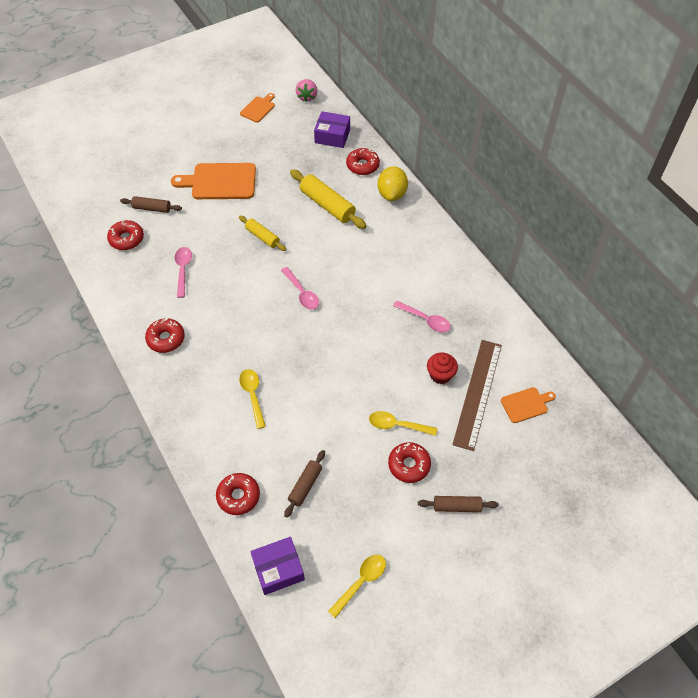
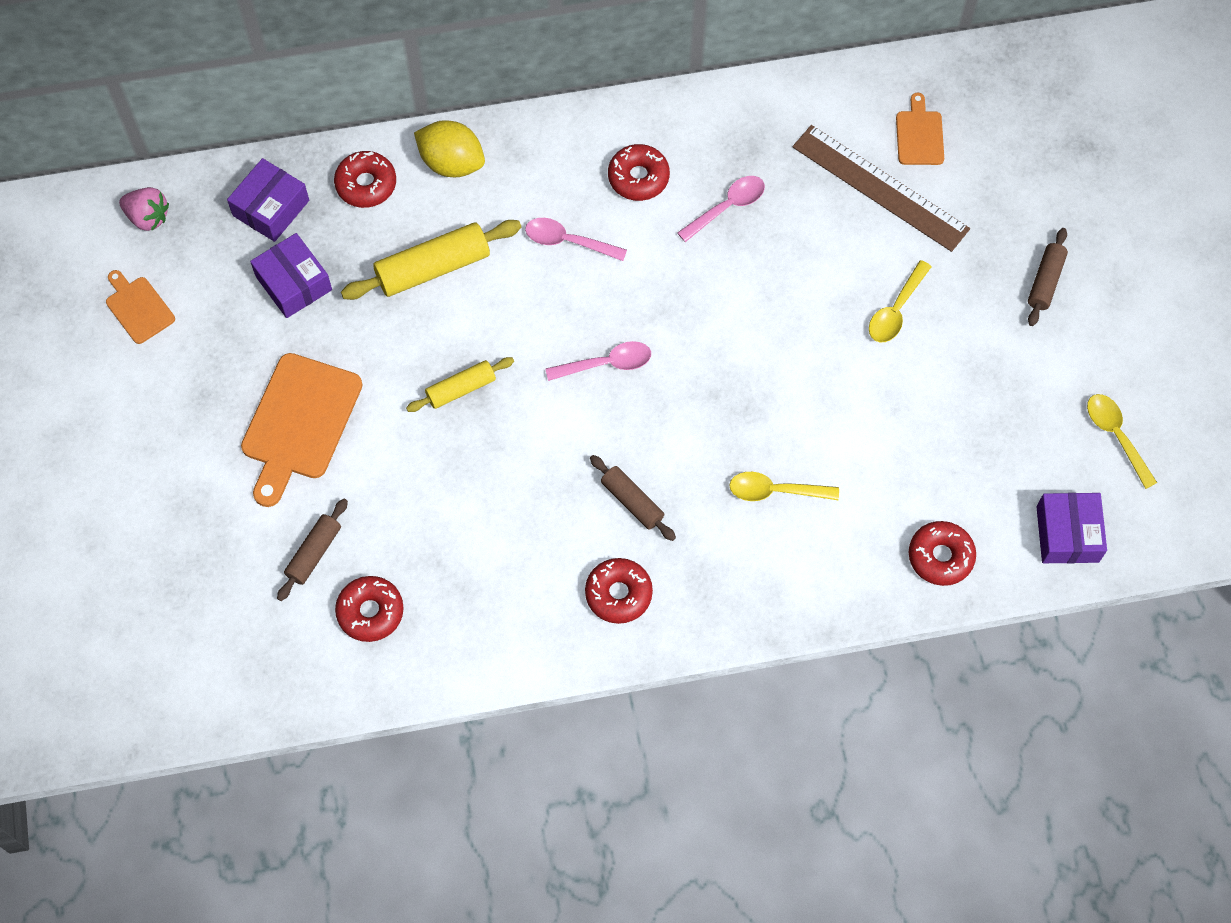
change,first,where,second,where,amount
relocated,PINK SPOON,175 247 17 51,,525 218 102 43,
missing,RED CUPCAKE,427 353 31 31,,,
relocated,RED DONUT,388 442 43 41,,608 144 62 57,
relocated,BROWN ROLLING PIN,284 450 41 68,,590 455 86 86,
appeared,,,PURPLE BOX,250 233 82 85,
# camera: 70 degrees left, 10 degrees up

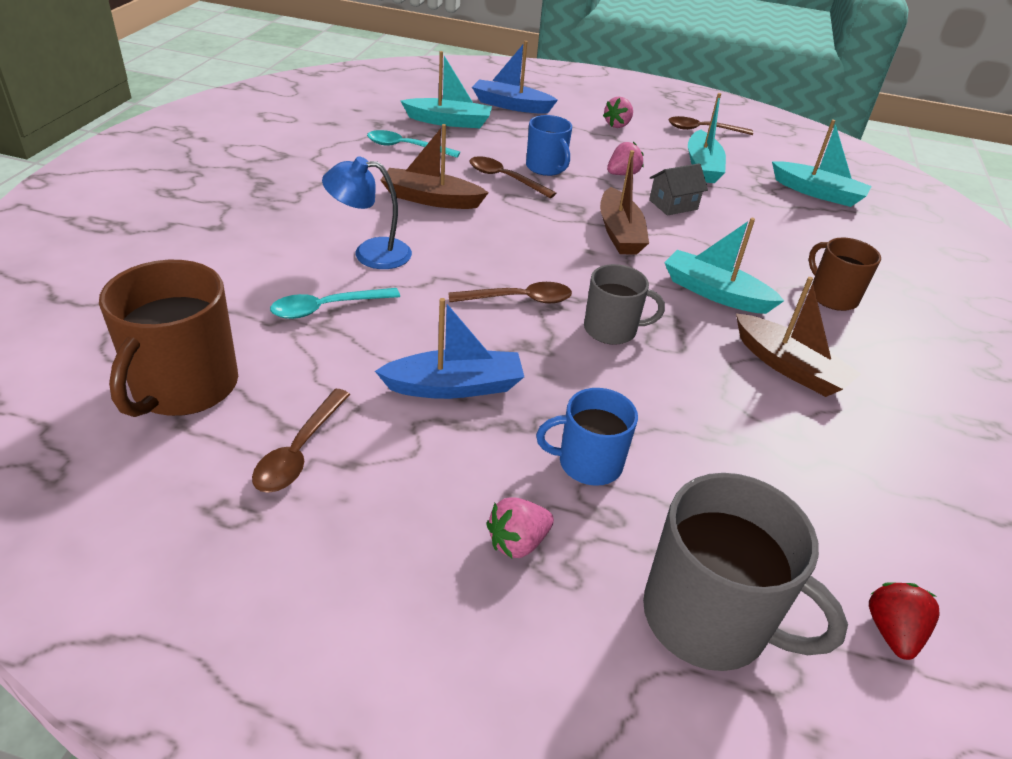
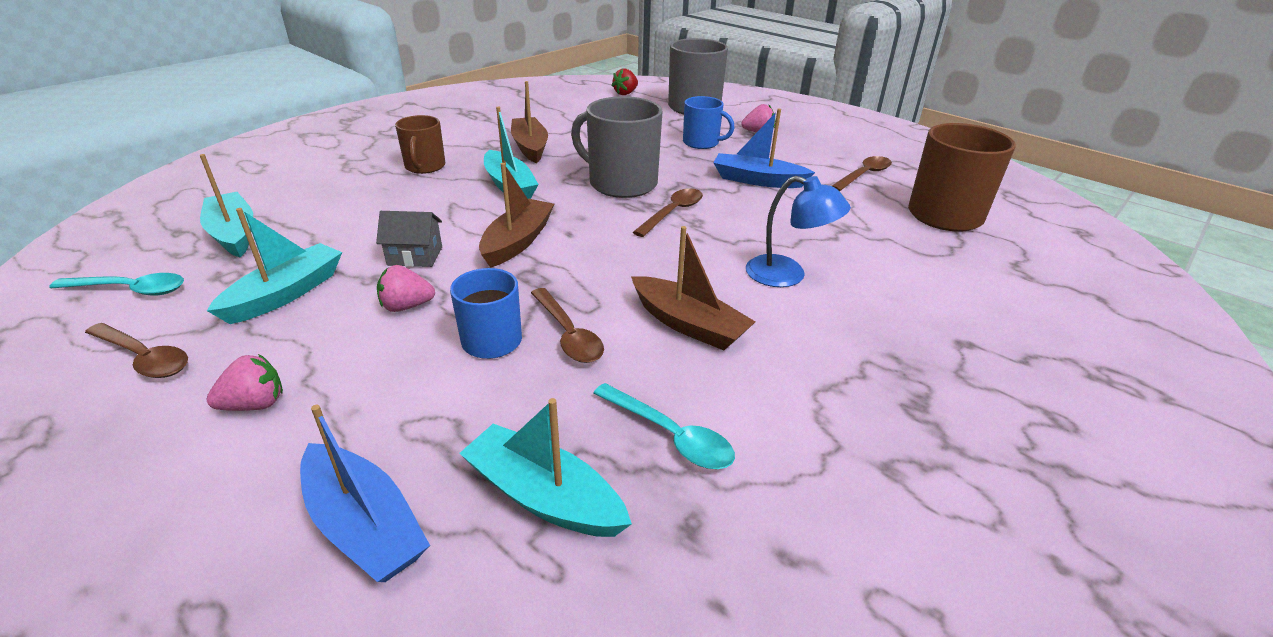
change,first,where,second,where,amount
size,GREY MUG,584 264 81 81,,571 96 91 102,x1.65
spun,BROWN SPOON,448 282 124 22,,633 188 70 49,105 degrees clockwise
relocated,TURQUOISE SPOON,270 288 130 31,,49 273 135 23,
# camera: 150 degrees left, 5 degrees down

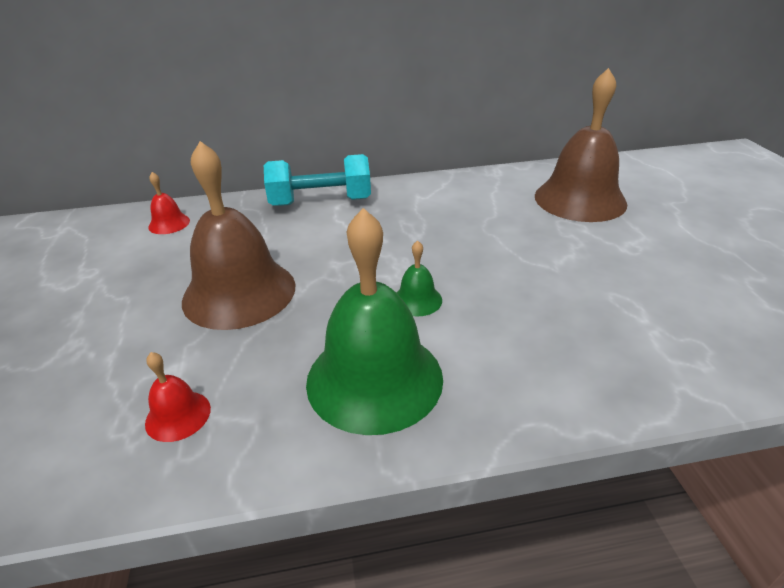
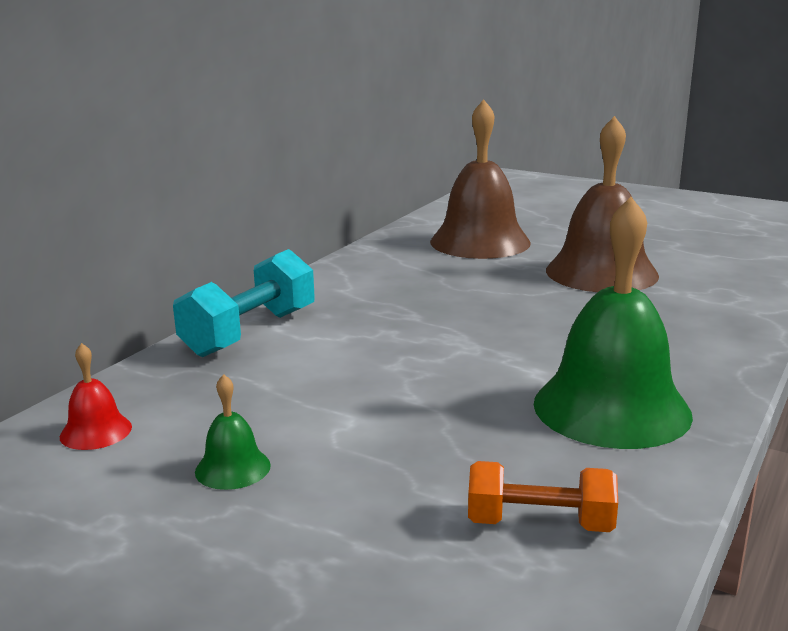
change,first,where,second,where,amount
relocated,BROWN BELL,182 141 114 189,,546 116 113 176,
relocated,GREEN BELL,396 240 46 76,,195 374 76 116,
exchanged,RED BELL,145 352 66 90,ORANGE DUMBBELL,468 461 150 71,
# camera: 50 degrees left, 15 degrees down

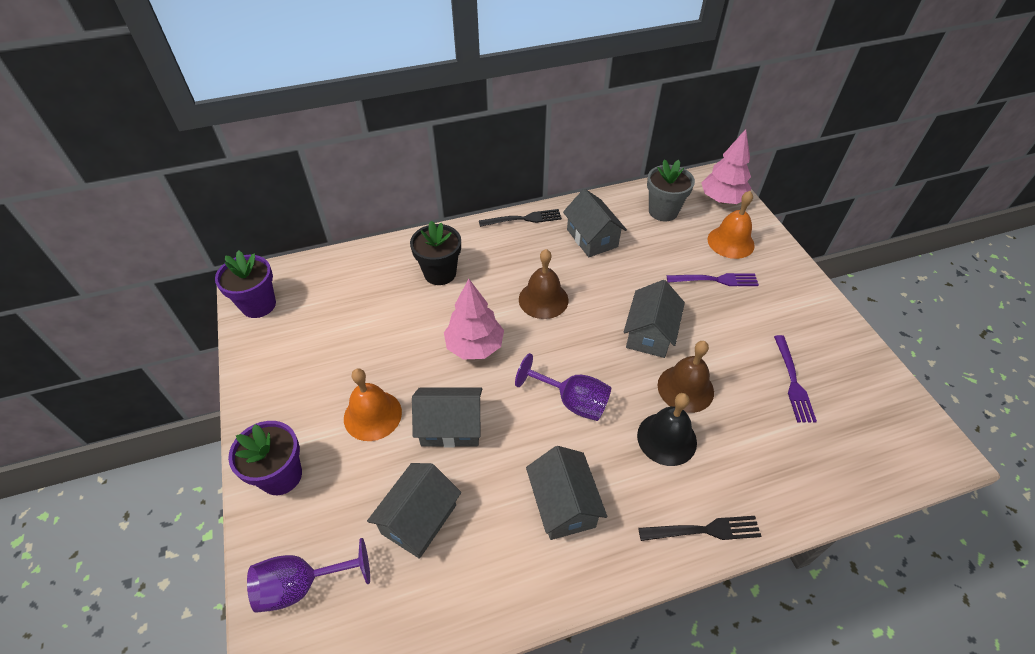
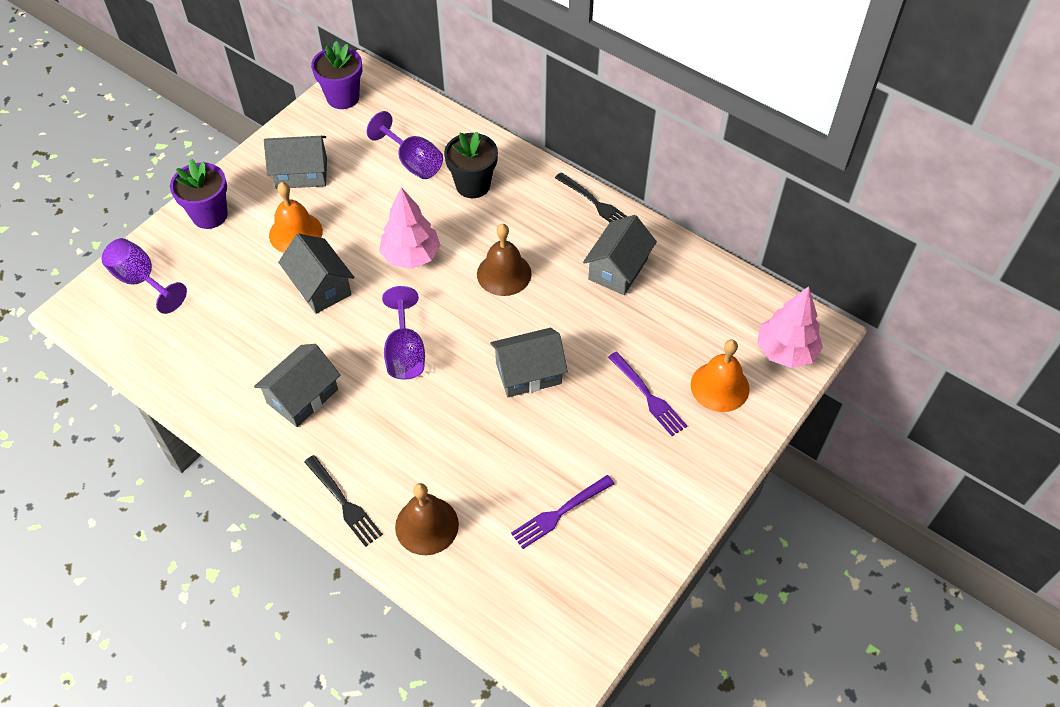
change,first,where,second,where,amount
missing,GREY FLOWER POT,647 159 48 62,,,
relocated,BROWN BELL,657 341 57 72,,395 483 64 72,
missing,BLACK BELL,637 393 60 73,,,
relocated,GREY HOUSE,367 463 94 96,,264 136 63 53,
appeared,,,PURPLE GOBLET,367 111 76 68,
# camera: 55 degrees right, 5 degrees up

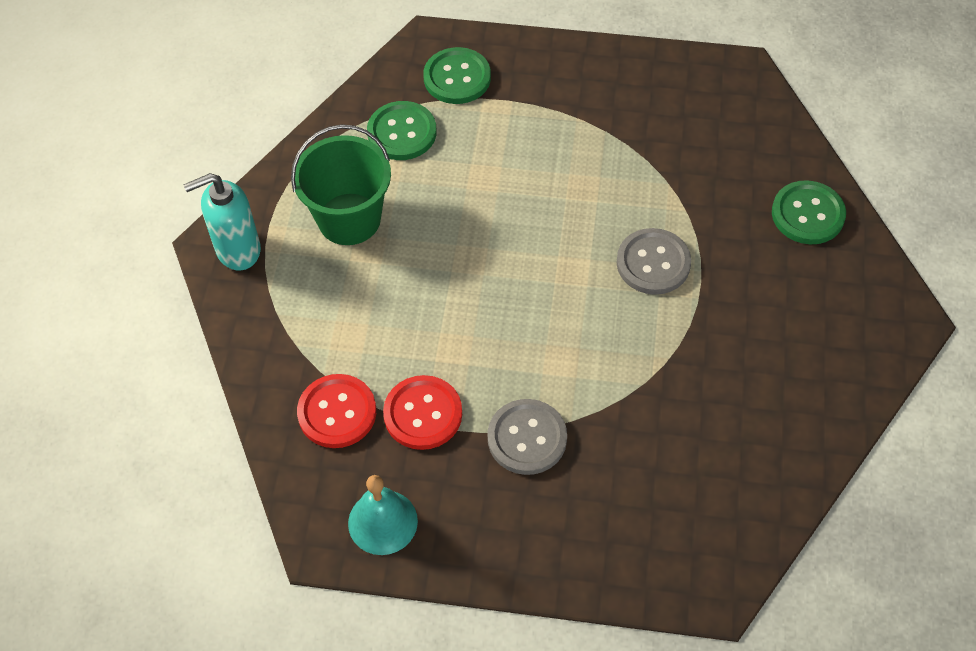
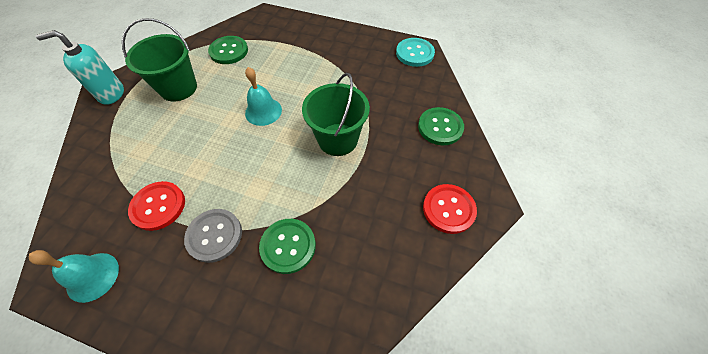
change,first,where,second,where,amount
relocated,GREEN BUTTON,423 47 68 57,,259 219 57 55,
exchanged,GREY BUTTON,616 228 75 67,GREEN BUCKET,302 73 68 83,
relocated,RED BUTTON,297 374 79 74,,423 184 54 50,
appeared,,,TURQUOISE BUTTON,396 38 39 29,
appeared,,,TURQUOISE BELL,245 67 37 59,
# camera: 10 degrees right, 0 degrees up

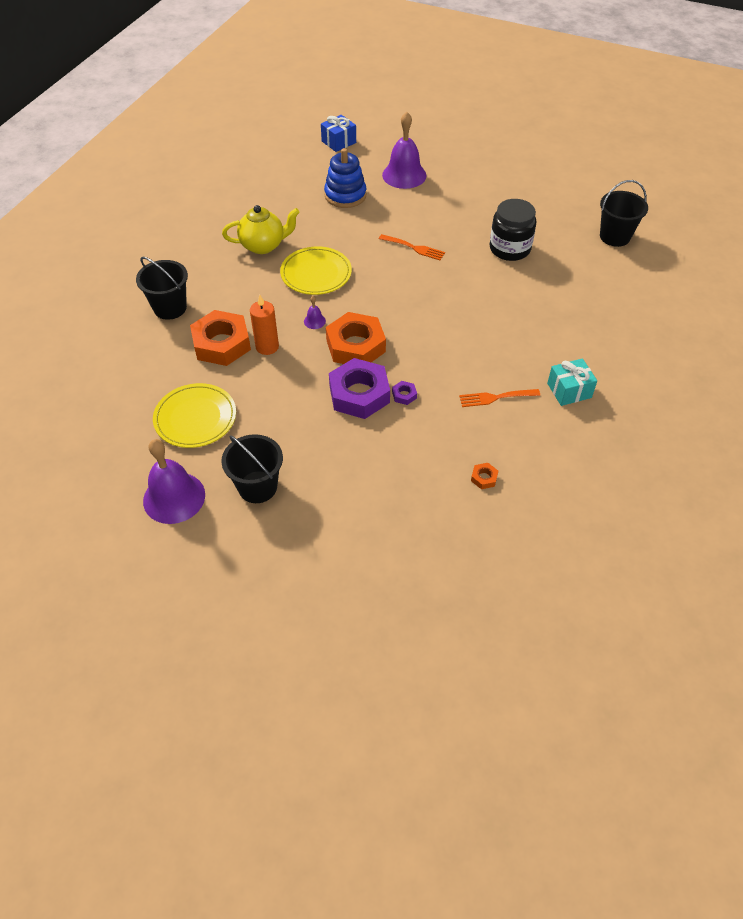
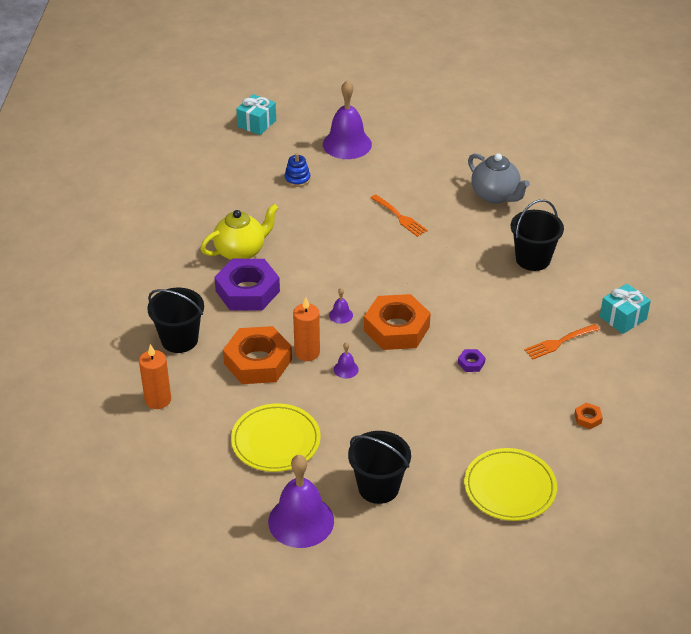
change,first,where,second,where,amount
colour,BLUE GIFT,321 115 35 37,TURQUOISE GIFT,236 94 40 41,
size,BLUE STACKING TOY,324 148 43 60,,284 153 26 34,x0.55
relocated,BLACK BUCKET,600 180 48 67,,511 199 53 72,
exchanged,BLACK JAR,490 199 46 62,GREY TEAPOT,468 153 62 51,
spun,ORANGE FORK,379 234 66 26,,371 194 57 43,45 degrees clockwise
relocated,YELLOW PLATE,280 246 72 49,,464 448 93 73,
relocated,PURPLE NUT,329 358 61 61,,214 259 66 52,
appeared,,,PURPLE BELL,334 342 25 37,
appeared,,,ORANGE CANDLE,139 344 32 65,
# camera: 20 degrees left, 10 degrees down

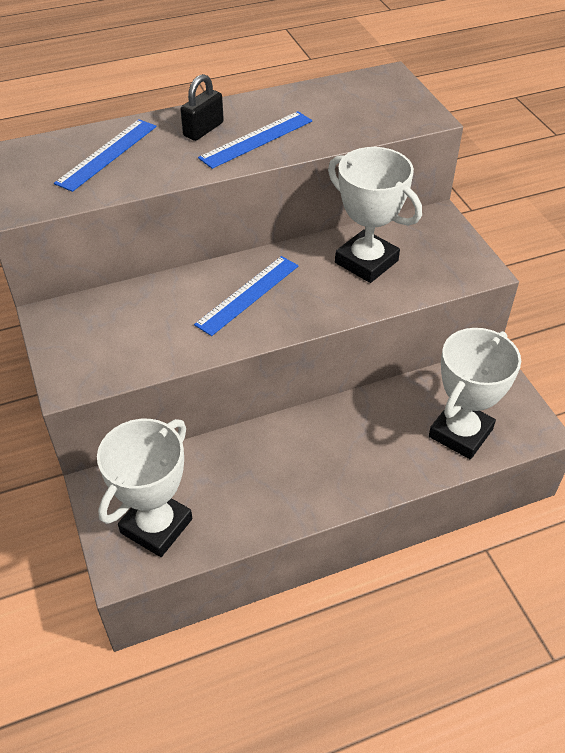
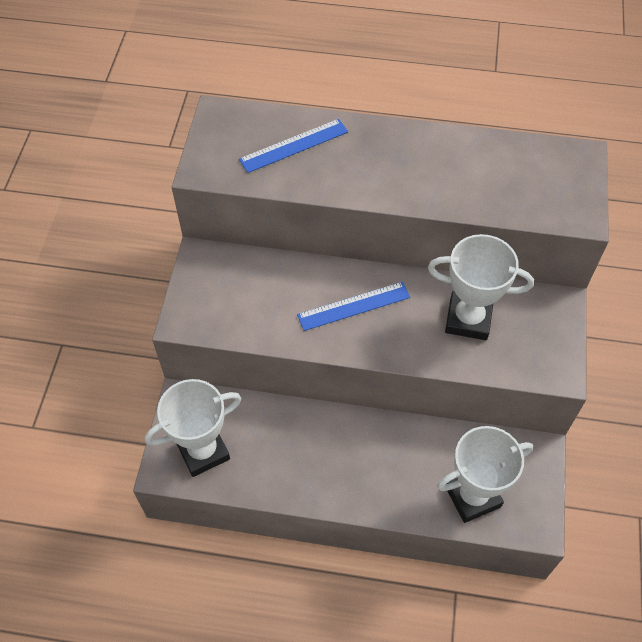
change,first,where,second,where,amount
missing,BLACK PADLOCK,180 74 44 67,,,
missing,BLUE RULER,198 111 114 58,,,
spun,WHITE TROPHY,328 147 94 136,,428 234 106 106,60 degrees counterclockwise
# camera: 30 degrees right, 10 degrees up

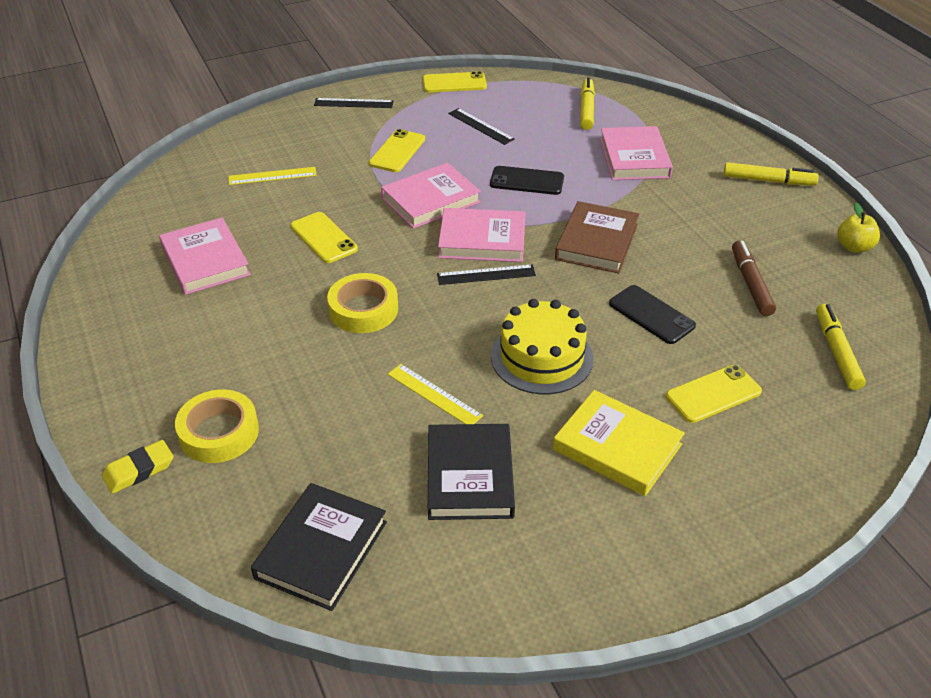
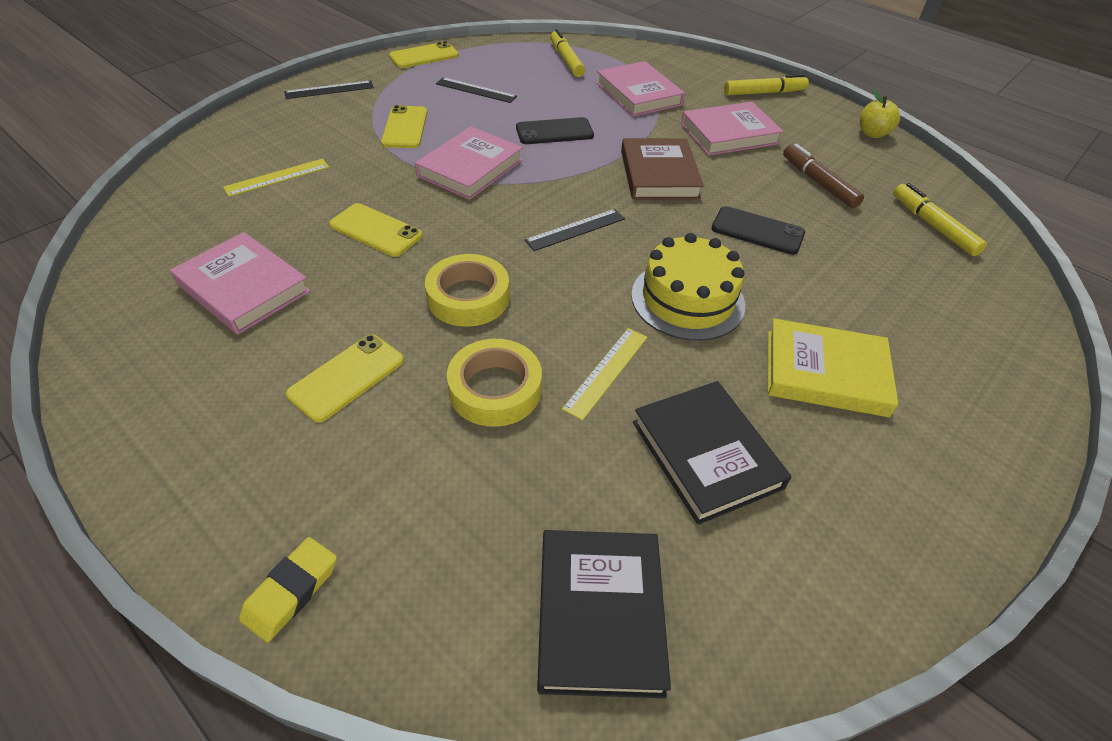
change,first,where,second,where,amount
relocated,PINK BOOK,438 208 88 54,,681 102 103 54,
spun,YELLOW RULER,388 364 95 60,,562 328 85 92,75 degrees counterclockwise
relocated,YELLOW PHONE,666 365 96 58,,286 334 118 89,
relocated,YELLOW TAPE,175 390 84 73,,447 339 95 88,
# camera: 25 degrees left, 5 degrees up

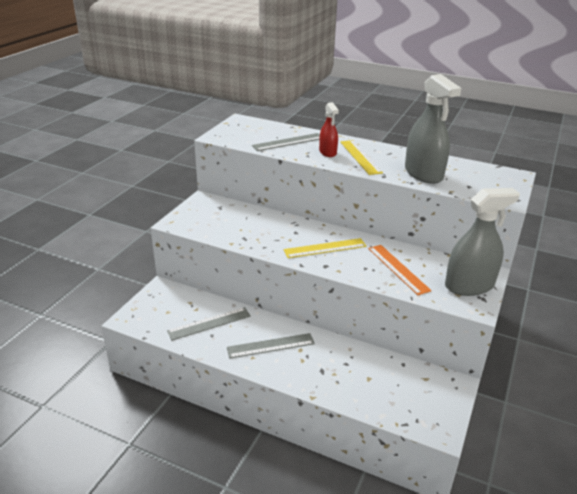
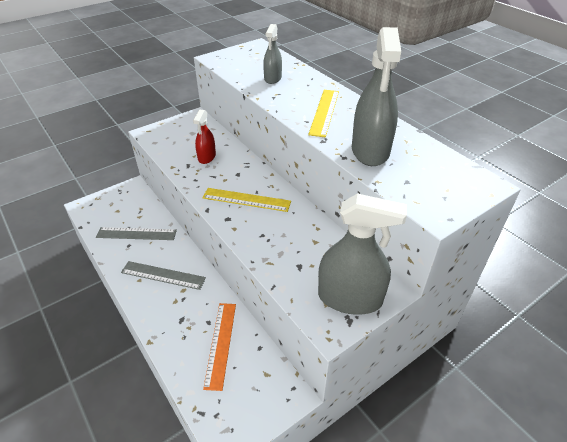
change,first,where,second,where,amount
relocated,RED SPRAY BOTTLE,319 102 20 55,,193 110 23 54,
exchanged,GREY RULER,252 133 68 18,GREY SPRAY BOTTLE,263 24 19 60,
relocated,ORANGE RULER,368 245 63 50,,203 303 33 88,
# camera: 30 degrees right, 10 degrees up

